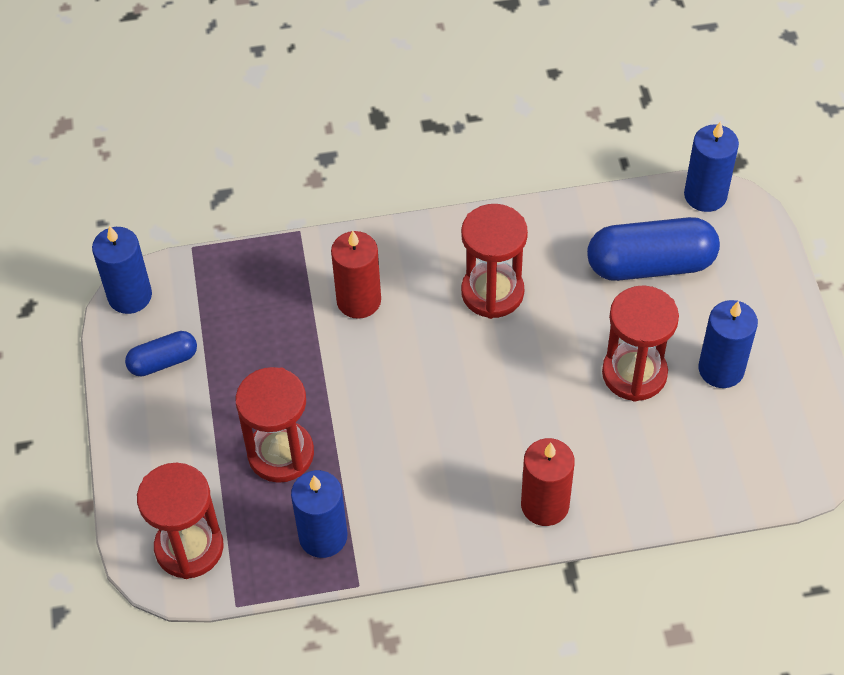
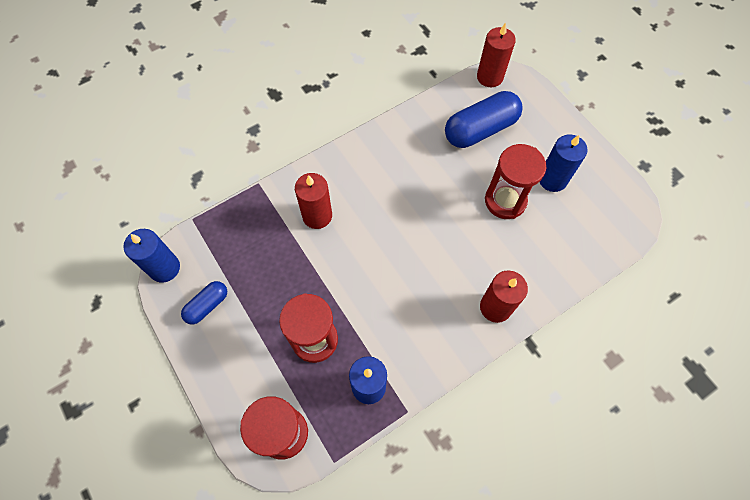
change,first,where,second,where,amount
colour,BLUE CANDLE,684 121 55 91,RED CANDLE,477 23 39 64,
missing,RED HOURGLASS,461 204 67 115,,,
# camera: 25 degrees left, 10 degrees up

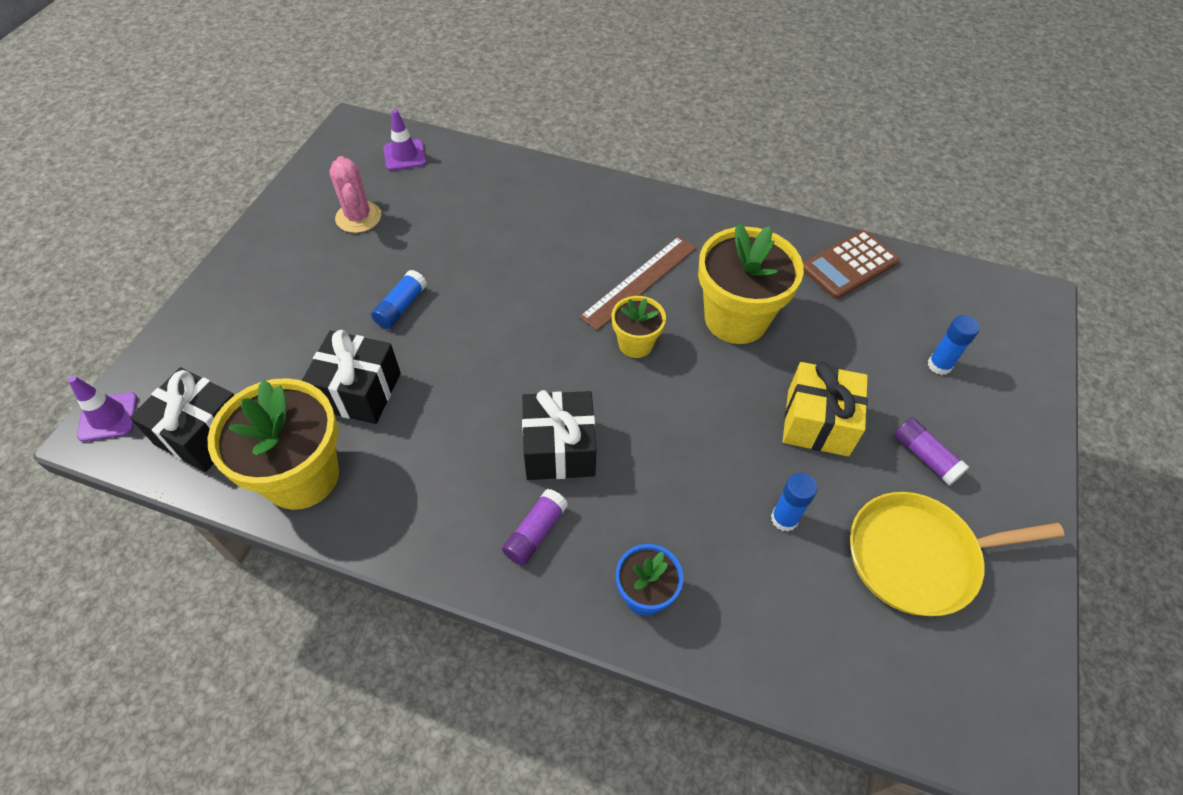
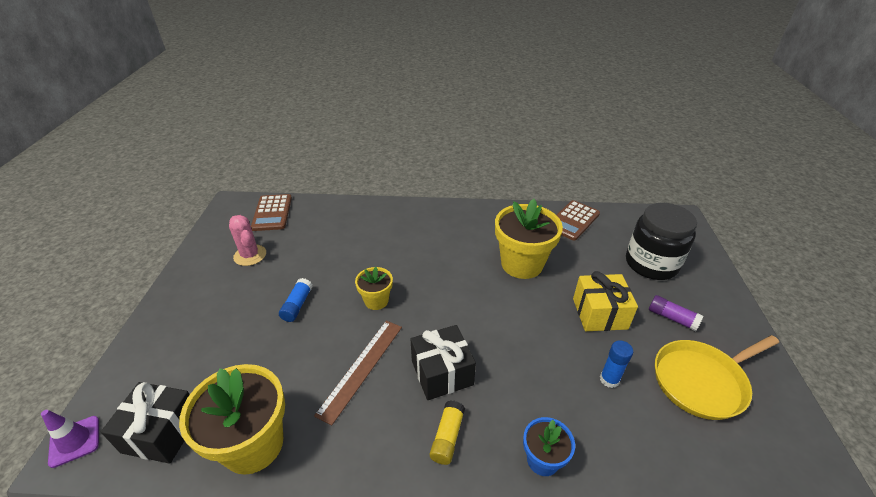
change,first,where,second,where,amount
exchanged,PURPLE TRAFFIC CONE,383 109 43 61,BROWN CALCULATOR,251 194 41 37,
relocated,BROWN RULER,579 236 117 95,,314 321 88 105,
relocated,YELLOW FLOWER POT,611 296 55 62,,355 267 38 43,
exchanged,BLUE GLUE STICK,928 315 52 60,BLACK JAR,626 203 71 77,
missing,BLACK GIFT,302 330 99 94,,,
colour,PURPLE GLUE STICK,502 489 66 77,YELLOW GLUE STICK,430 400 35 65,
# camera: 15 degrees left, 15 degrees down

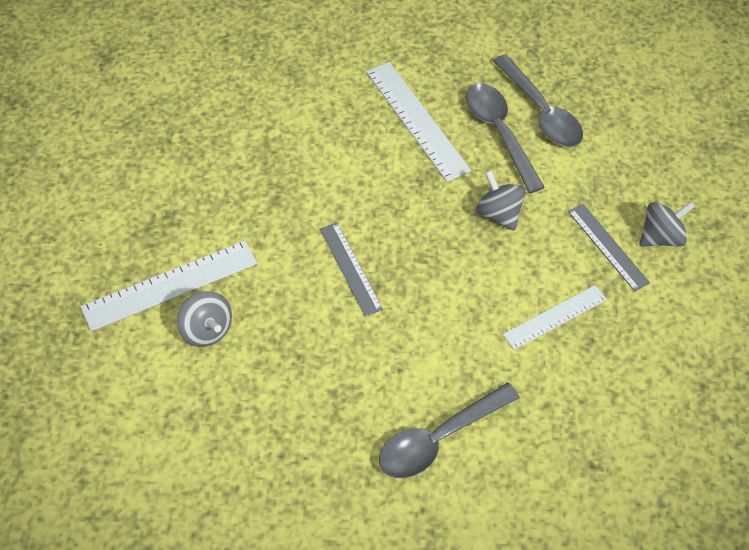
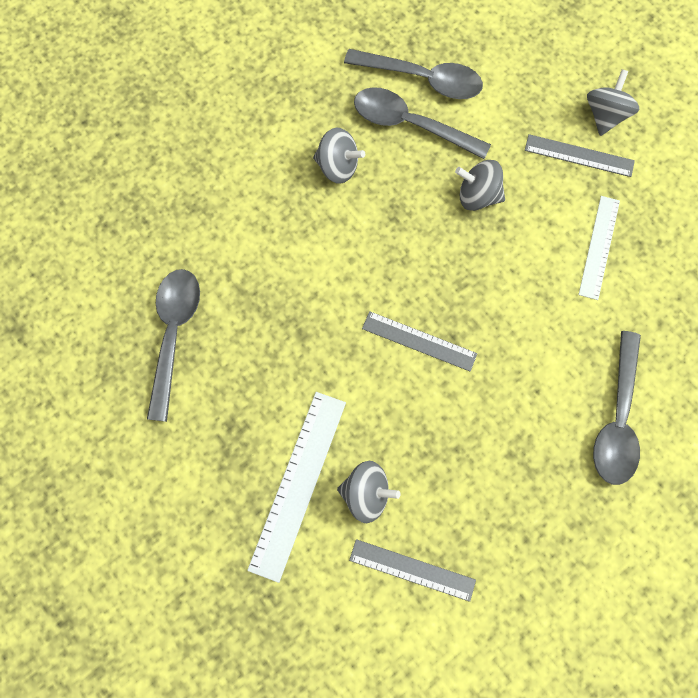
change,first,where,second,where,amount
exchanged,WHITE RULER,366 62 105 120,GREY SPINNING TOP,313 127 52 57,
appeared,,,GREY SPOON,147 269 53 153,
appeared,,,GREY RULER,349 539 127 63,
# camera: 40 degrees left, 15 degrees up

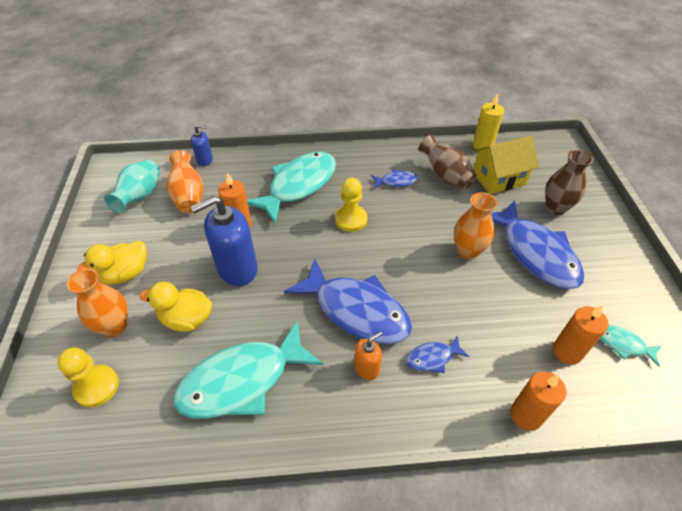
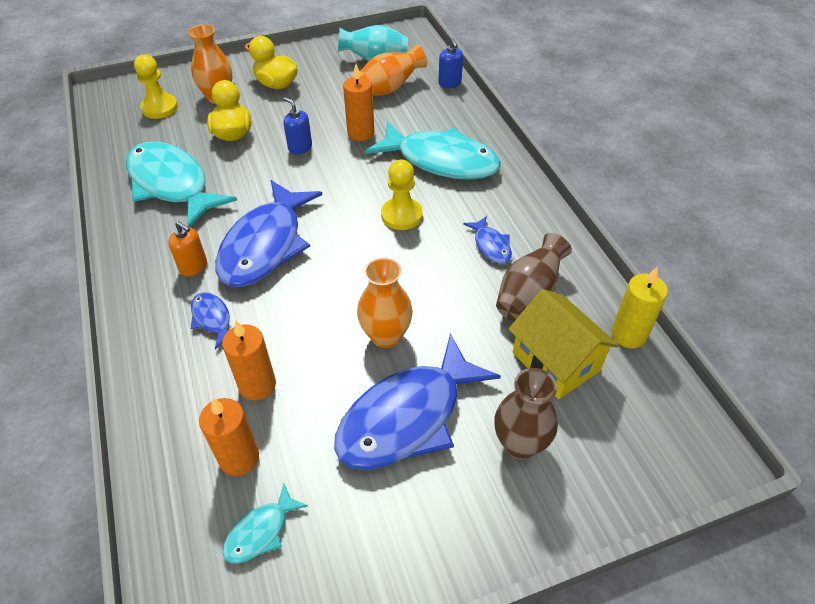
change,first,where,second,where,amount
size,BLUE SOAP DISPENSER,191 196 67 90,,284 97 28 57,x0.50
spun,TURQUOISE FISH,600 325 62 41,,223 484 85 79,150 degrees counterclockwise
relocated,ORANGE CANDLE,510 371 57 60,,222 321 54 80,
# camera: 75 degrees right, 0 degrees up

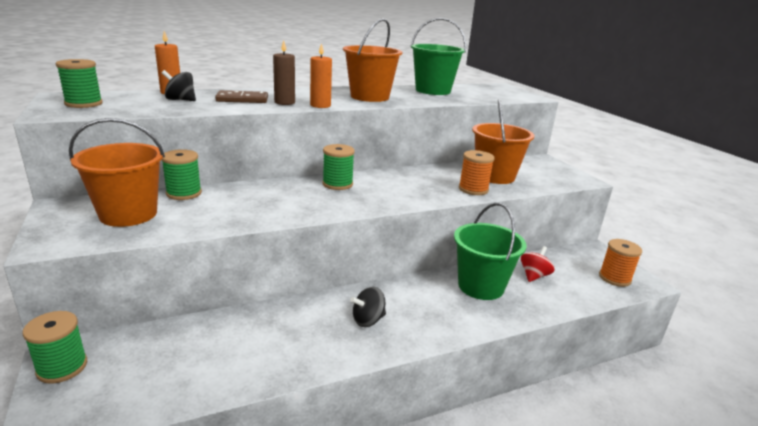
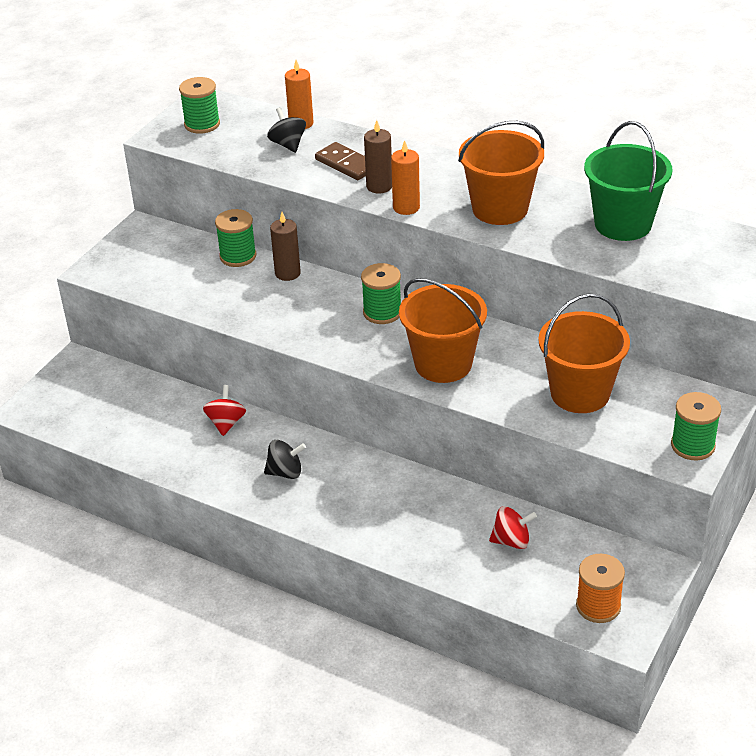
change,first,where,second,where,amount
relocated,ORANGE BUCKET,69 118 96 109,,399 278 88 105,
missing,ORANGE SPOOL,459 150 36 45,,,
missing,GREEN BUCKET,454 203 73 97,,,
spun,BLACK SPINNING TOP,350 287 36 40,,264 440 42 39,150 degrees clockwise
relocated,GREEN SPOOL,23 311 64 73,,671 392 50 69,
appeared,,,BROWN CANDLE,270 212 31 69,
appeared,,,RED SPINNING TOP,203 385 43 51,
# camera: 55 degrees right, 15 degrees up

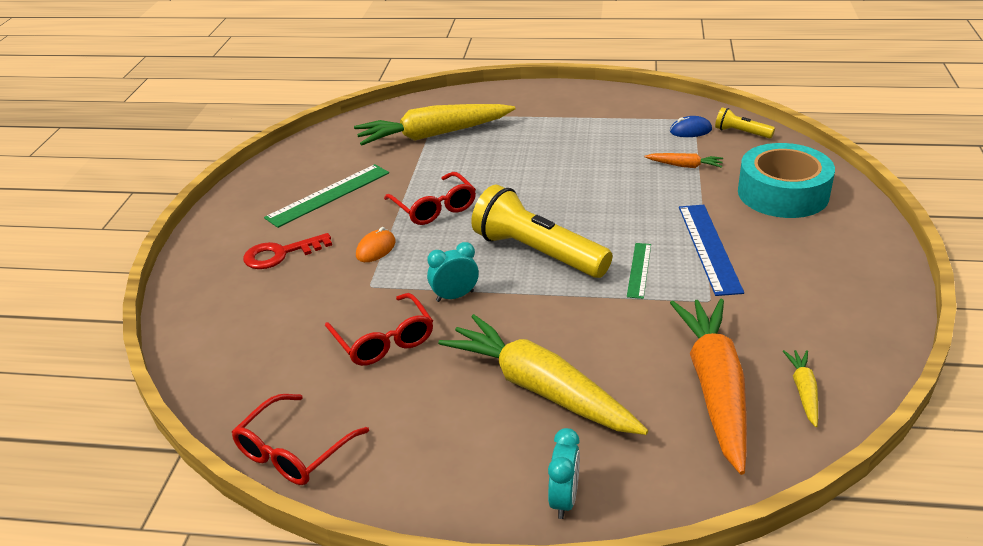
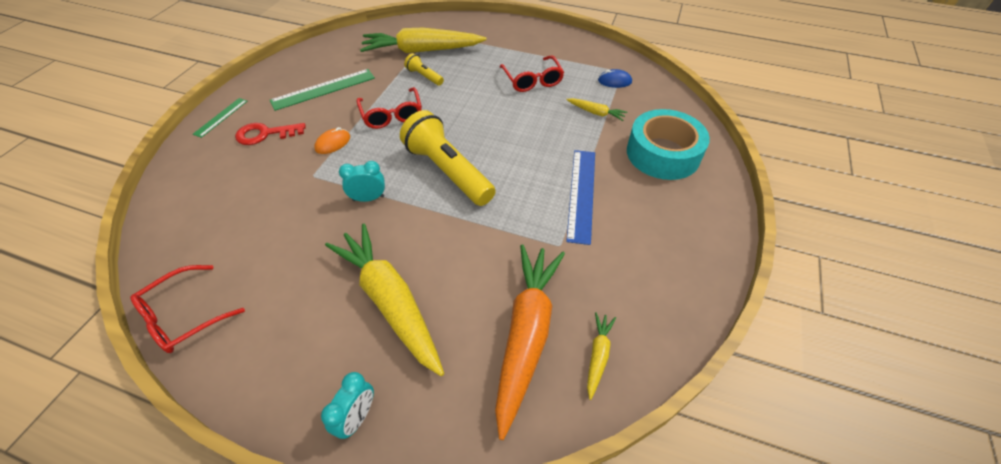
change,first,where,second,where,amount
relocated,YELLOW FLASHLIGHT,715 107 60 32,,404 53 40 33,
colour,ORANGE CARROT,644 153 79 15,YELLOW CARROT,566 98 61 23,
relocated,GREEN RULER,627 243 24 56,,193 98 54 40,
relocated,RED GLASSES,325 293 108 73,,500 55 64 37,
# camera: 10 degrees right, 15 degrees up

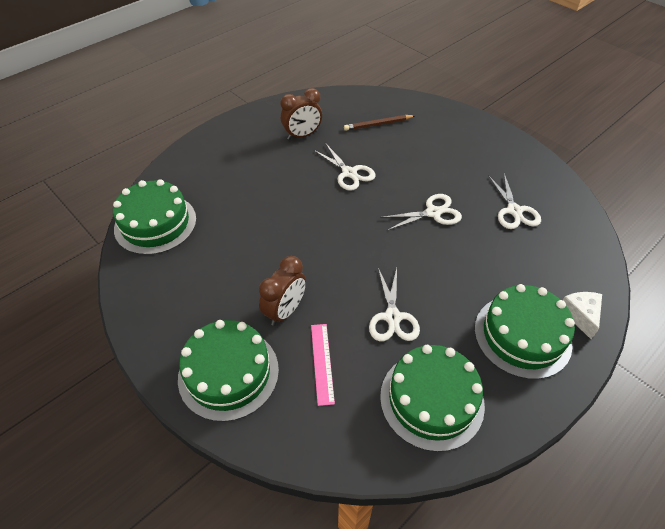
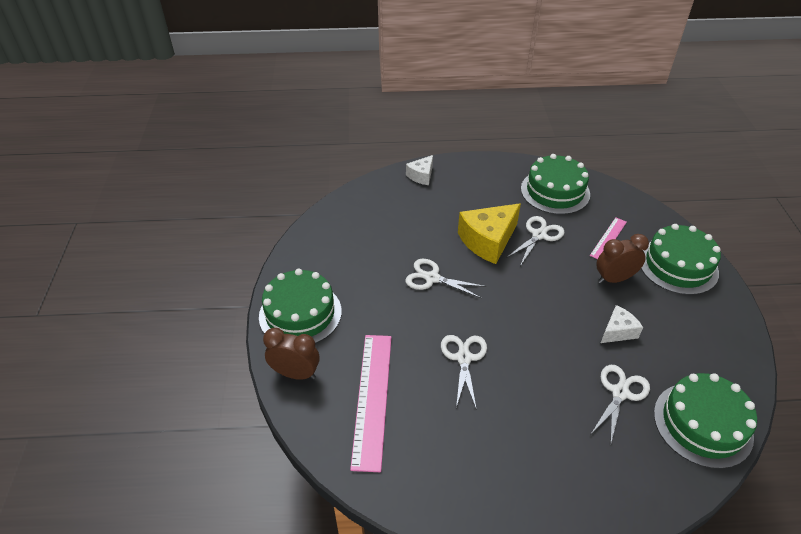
change,first,where,second,where,amount
relocated,BROWN CLOCK,281 88 41 52,,263 328 57 52,
exchanged,BROWN PENCIL,344 115 70 16,PINK RULER,350 335 42 137,
relocated,WHITE SCISSORS,488 173 53 56,,591 365 59 81,
relocated,GREEN CAKE,475 284 100 95,,259 268 83 75,
appeared,,,YELLOW CHEESE,458 203 63 61,
appeared,,,WHITE CHEESE,601 305 42 38,
# camera: 140 degrees left, 5 degrees down

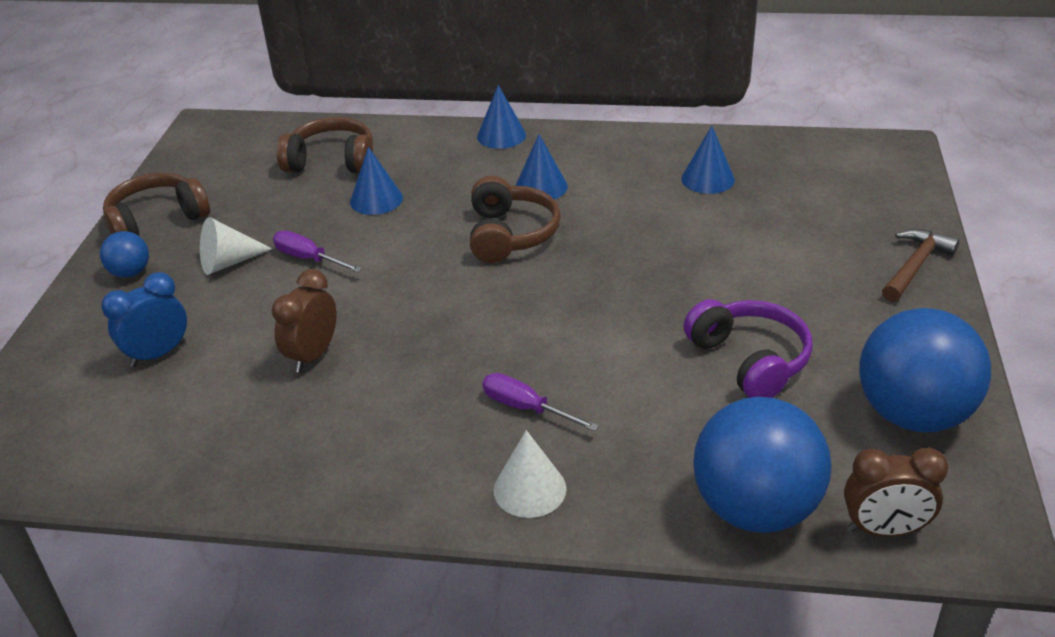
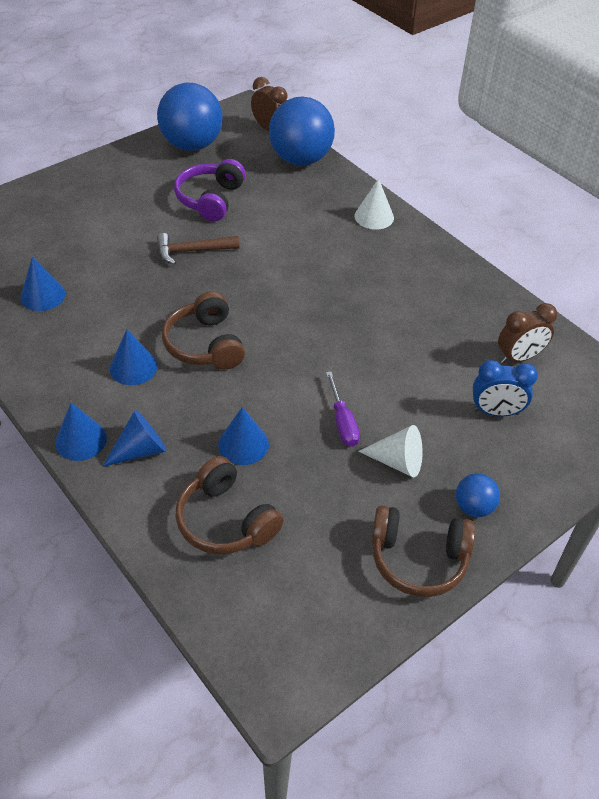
change,first,where,second,where,amount
spun,BROWN HEADPHONES,470 176 91 87,,162 291 83 78,60 degrees counterclockwise
relocated,BROWN HAMMER,882 229 78 73,,157 233 83 32,
relocated,BROWN CLOCK,272 269 64 104,,498 303 59 61,
missing,PURPLE SCREWDRIVER,482 373 117 58,,,
appeared,,,BLUE CONE,102 410 65 57,
# camera: 140 degrees left, 10 degrees up

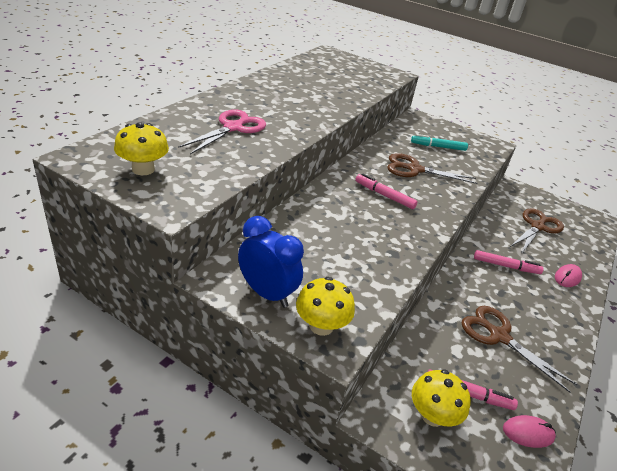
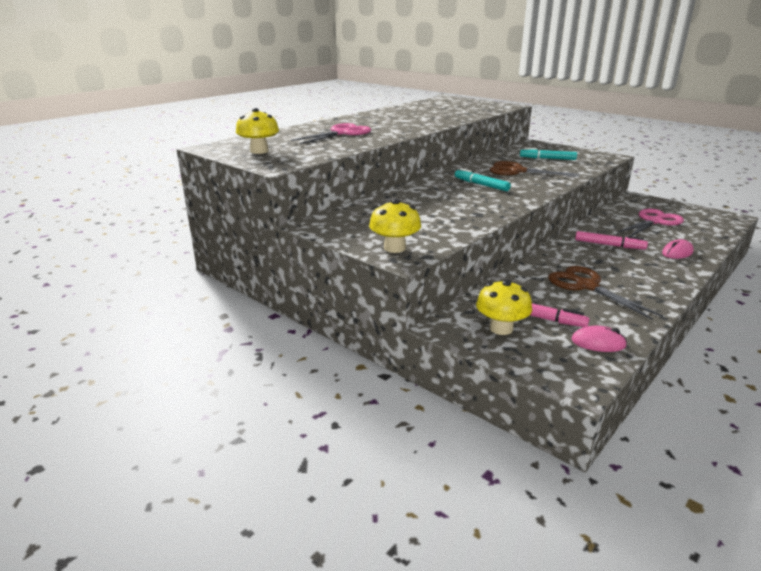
change,first,where,second,where,amount
colour,PINK MARKER,355 173 63 36,TURQUOISE MARKER,455 168 56 23,
colour,BROWN SCISSORS,510 208 54 45,PINK SCISSORS,617 209 67 27,
missing,BLUE CLOCK,238 216 66 92,,,
# camera: 15 degrees right, 10 degrees down

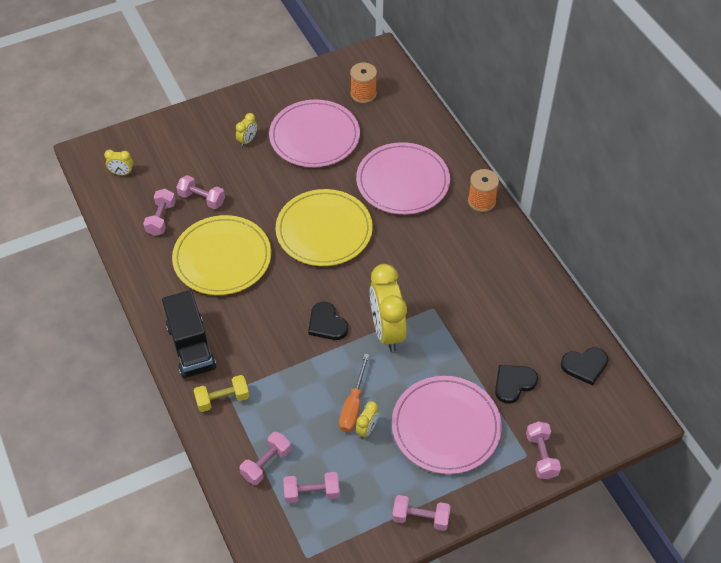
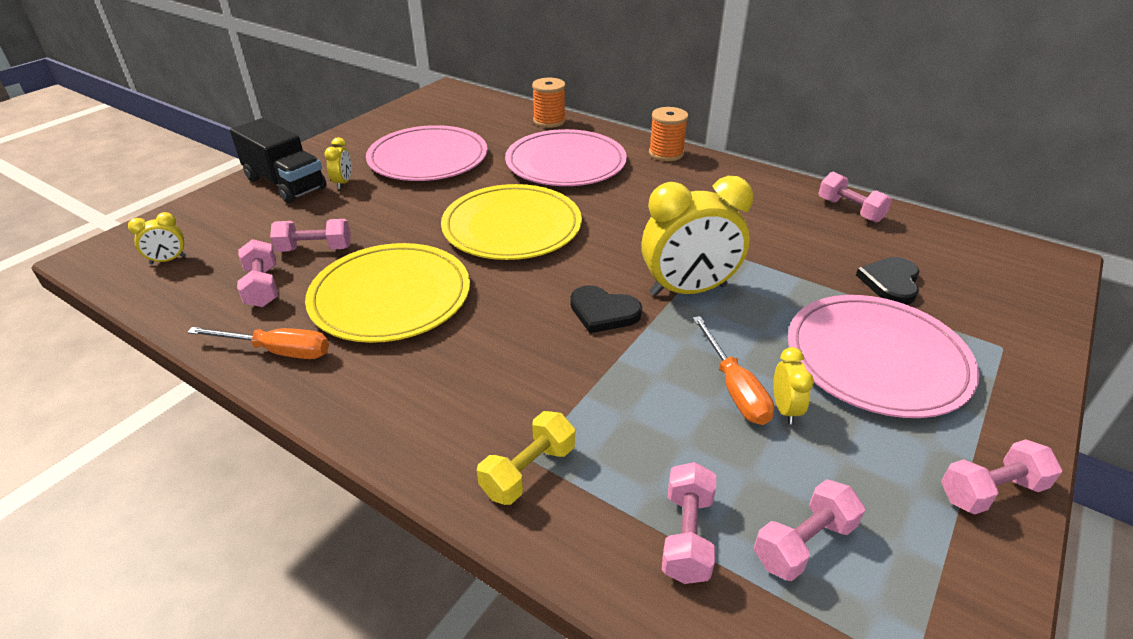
change,first,where,second,where,amount
relocated,ORANGE SPOOL,350 62 27 41,,532 78 34 50,
spun,YELLOW CLOCK,370 264 37 88,,641 176 112 120,60 degrees counterclockwise
relocated,BLACK TRUCK,162 290 54 88,,230 118 97 85,
missing,BLACK HEART,561 347 47 39,,,
relocated,PINK DUMBBELL,526 421 35 58,,818 172 74 50,
appeared,,,ORANGE SCREWDRIVER,187 327 142 32,
# camera: 30 degrees left, 15 degrees down

